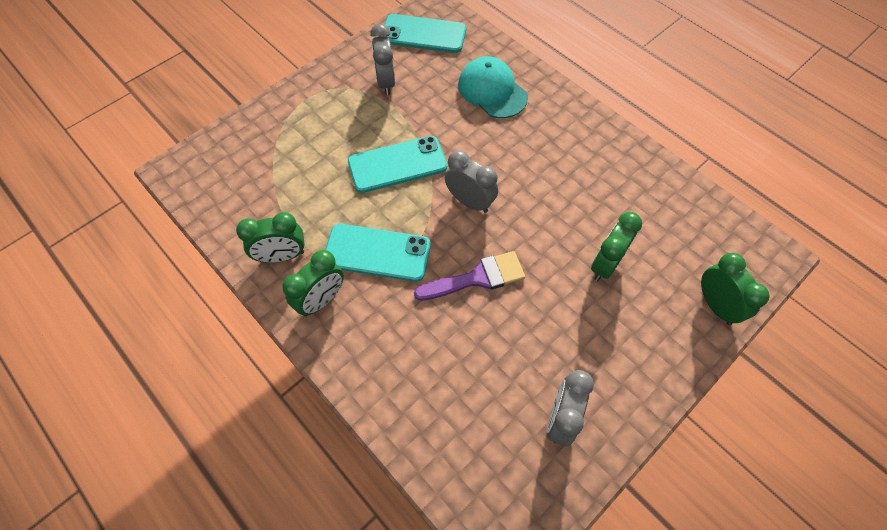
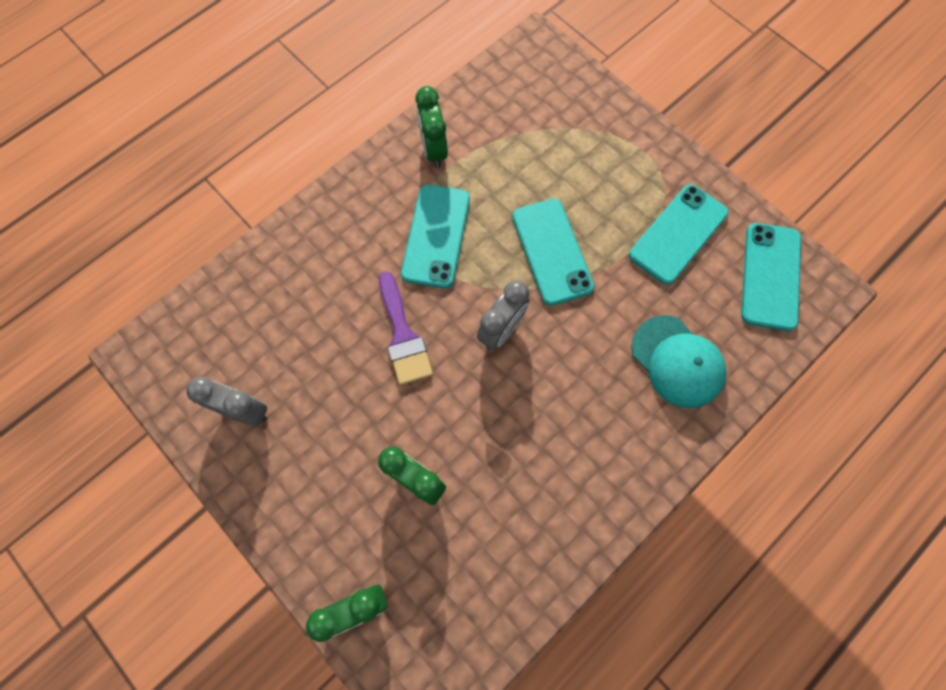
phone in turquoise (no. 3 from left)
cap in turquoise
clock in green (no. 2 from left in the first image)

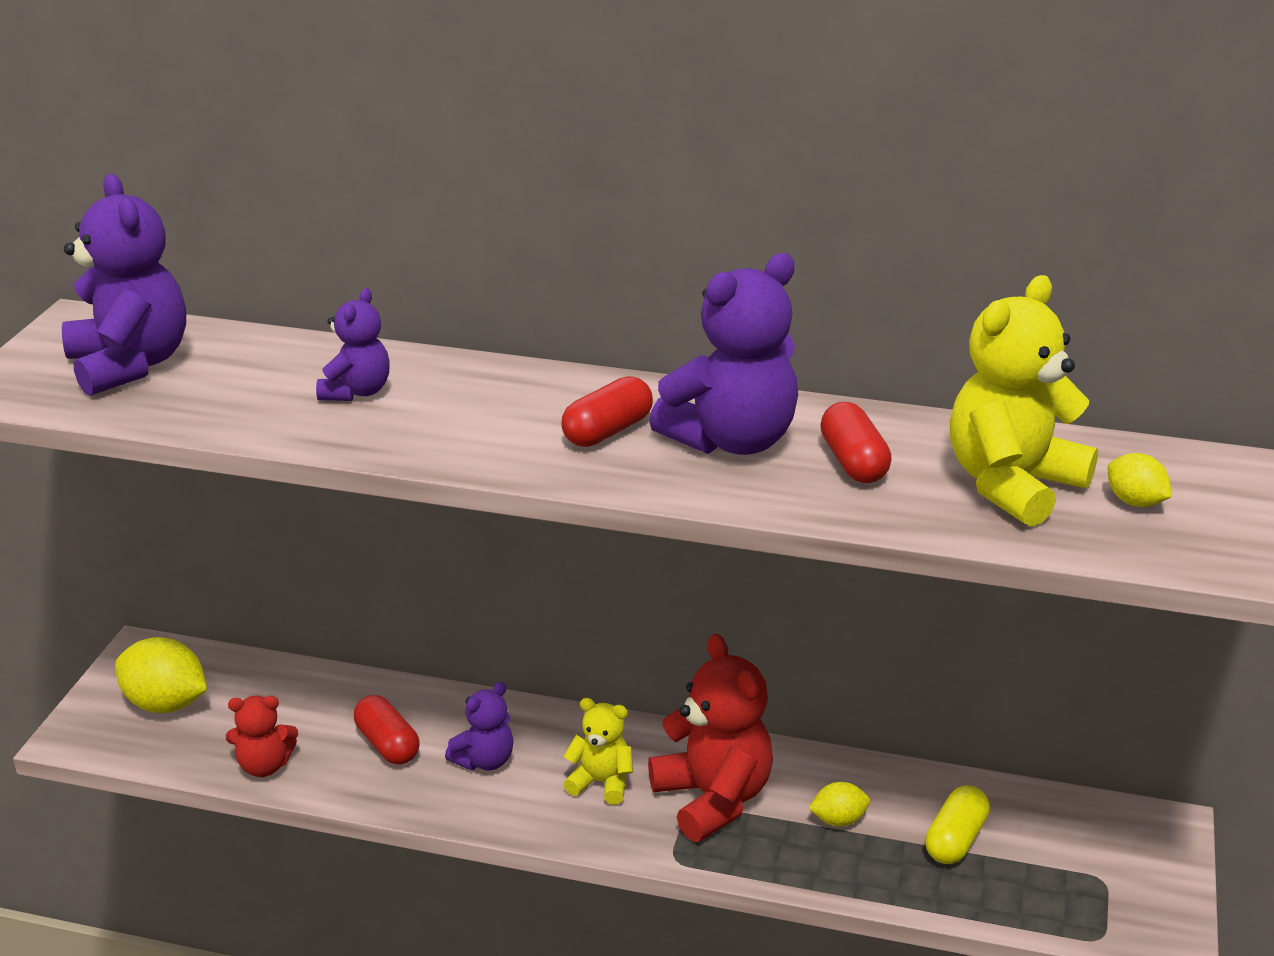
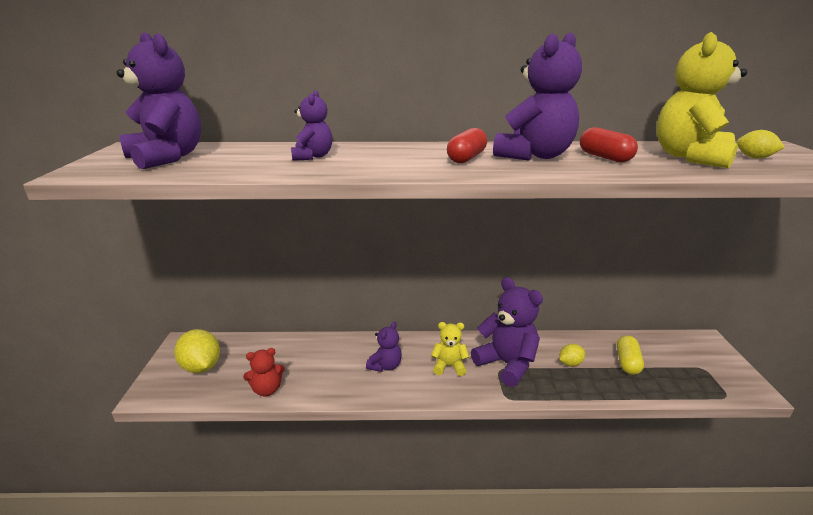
teddy bear in purple (no. 4 from left)
lemon in yellow (no. 1 from left)
capsule in red (no. 1 from left in the first image)

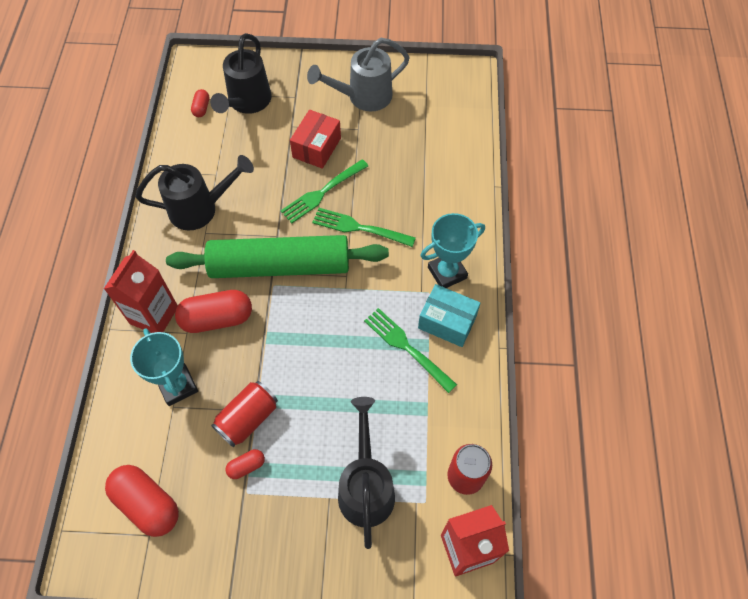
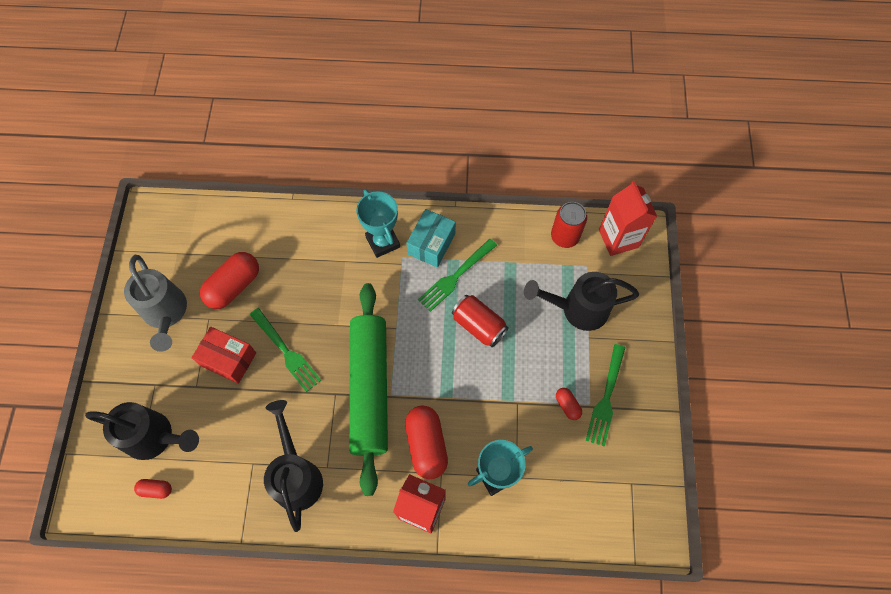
fork in green (no. 3 from left)
can in red (no. 1 from left)
capsule in red (no. 2 from left)

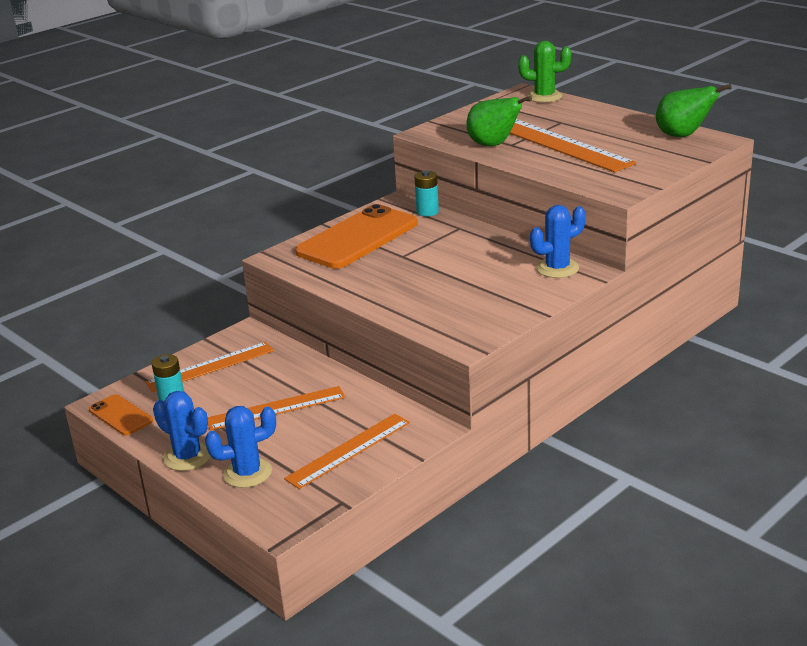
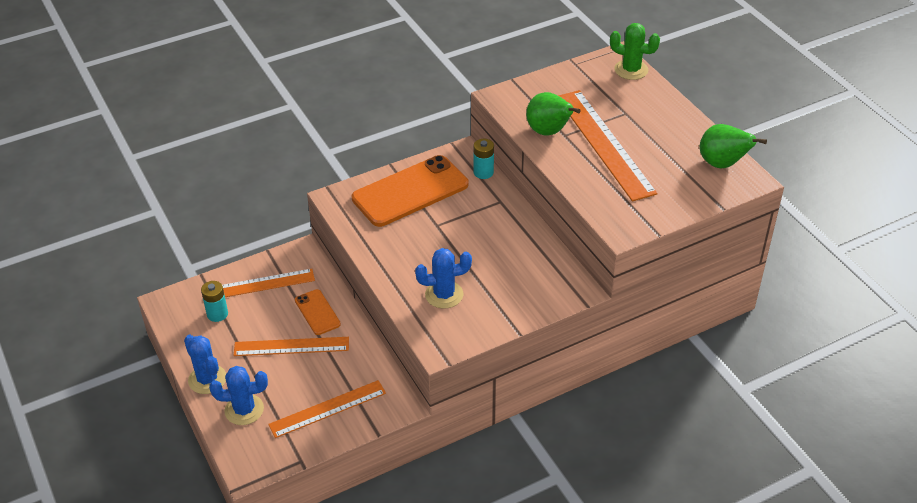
cactus in blue (no. 3 from left)
phone in orange (no. 1 from left)

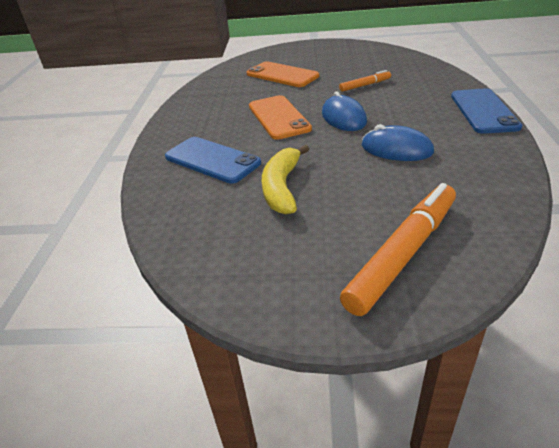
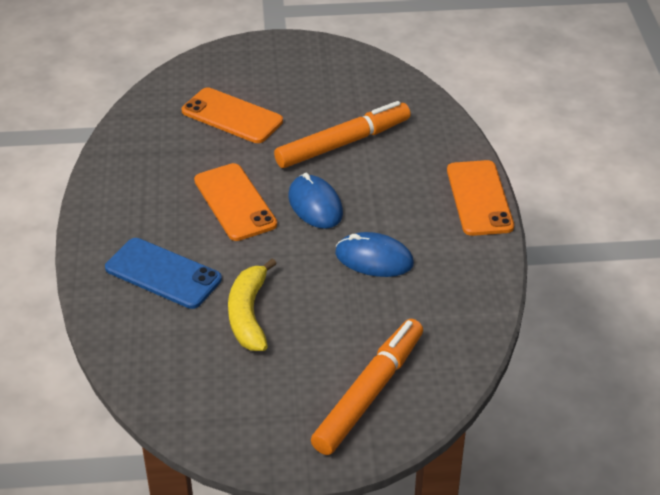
marker in orange (no. 1 from left)
phone in orange (no. 3 from left)

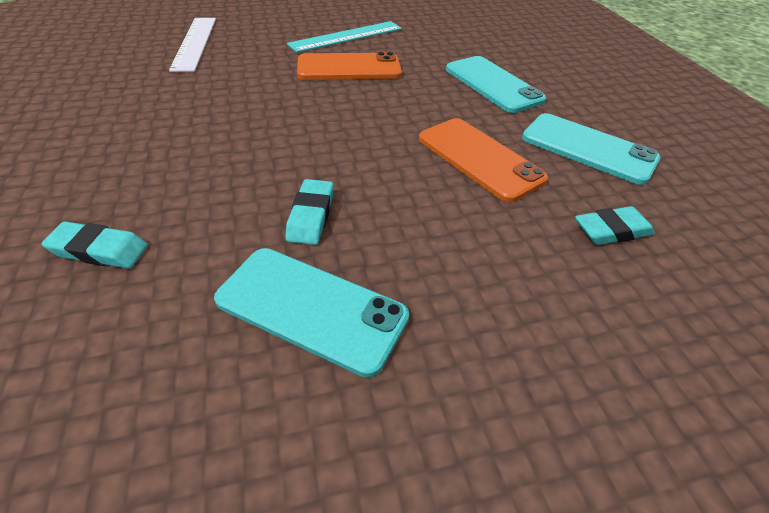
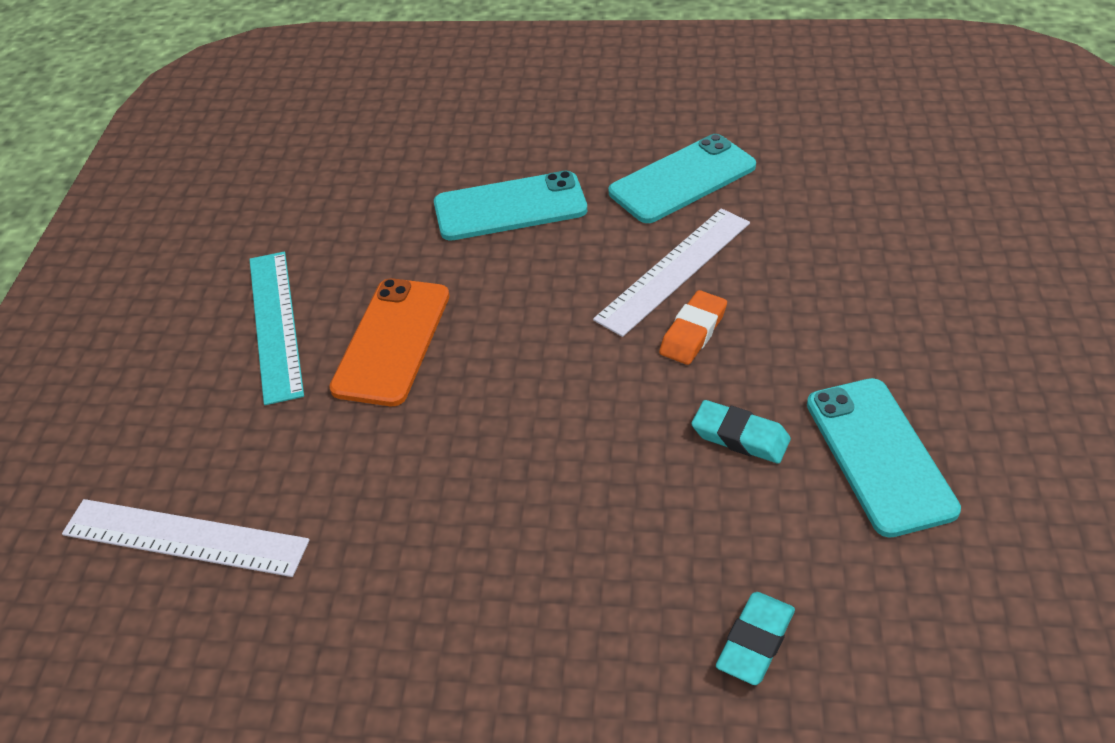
ruler in white (no. 2 from left)
eraser in turquoise (no. 3 from left in the first image)
phone in turquoise (no. 3 from left)
eraser in orange

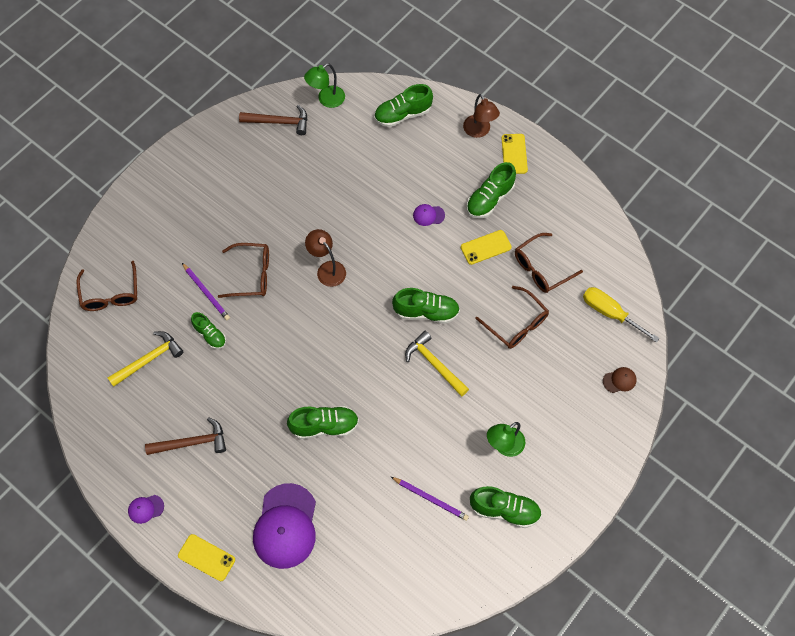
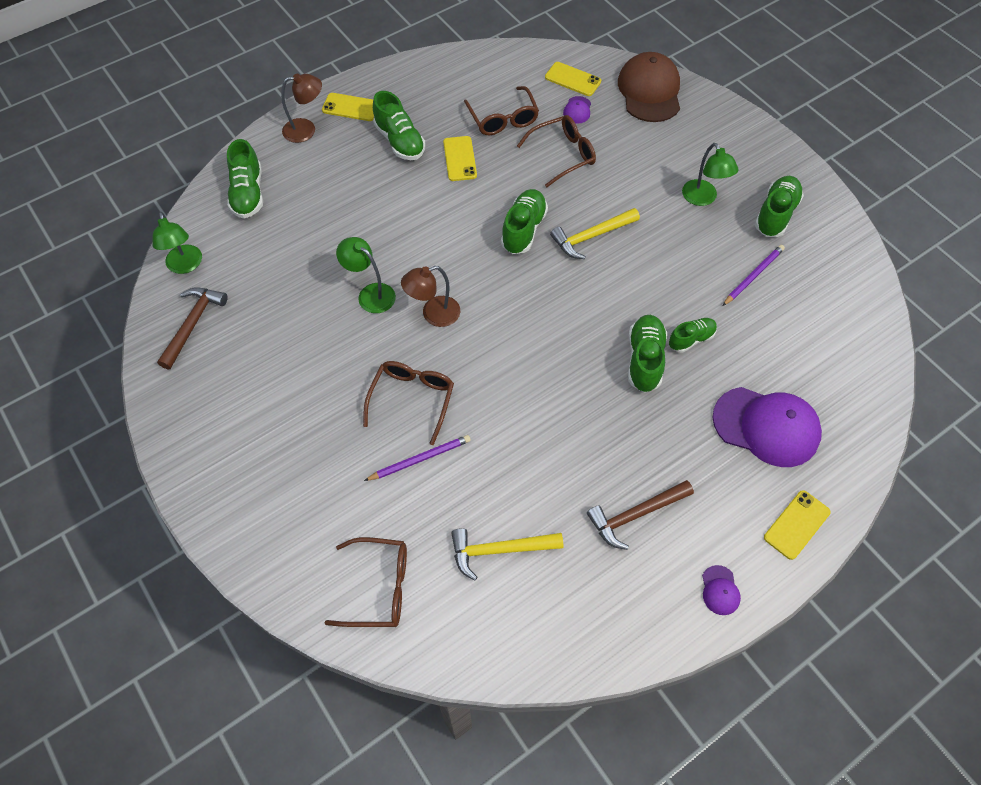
cap in purple (no. 1 from left)
phone in yellow (no. 3 from left)
shoe in green (no. 5 from left)
hammer in yellow (no. 1 from left)
cap in brown
hammer in brown (no. 2 from left)
lamp in green (no. 2 from left)

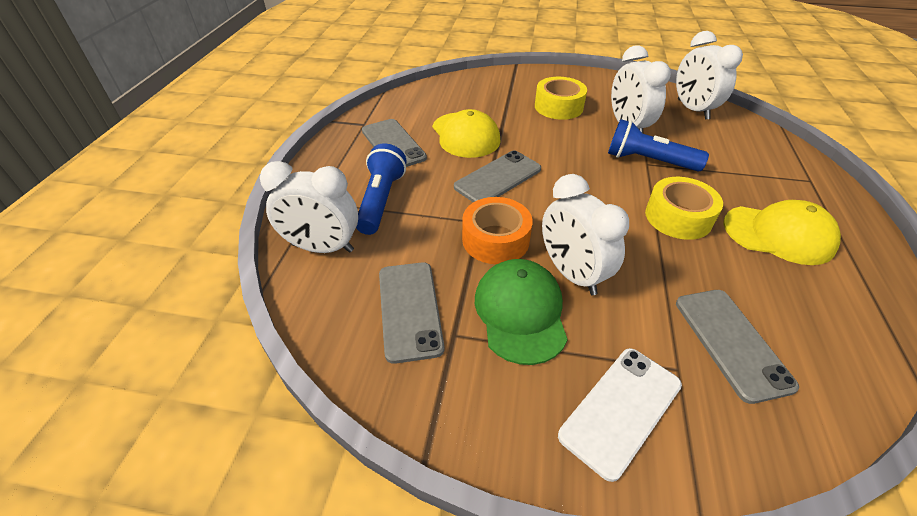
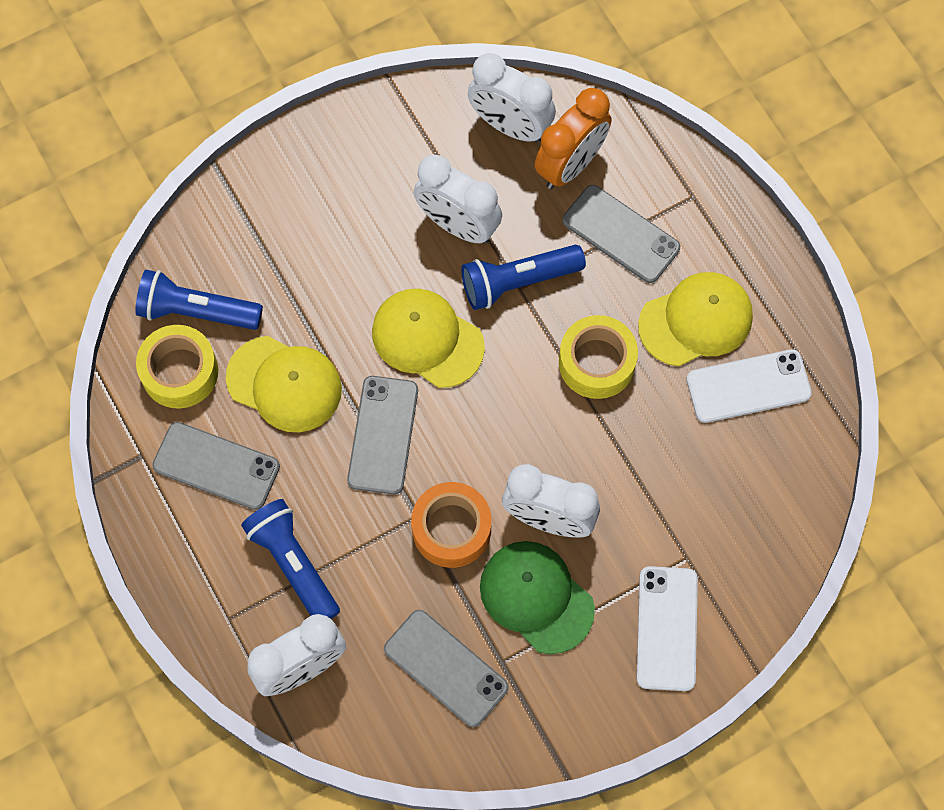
tape in yellow (no. 1 from left)
phone in grey (no. 4 from left)
clock in orange
flashlight in blue (no. 1 from left)
cap in yellow (no. 2 from left)
phone in white (no. 2 from left)

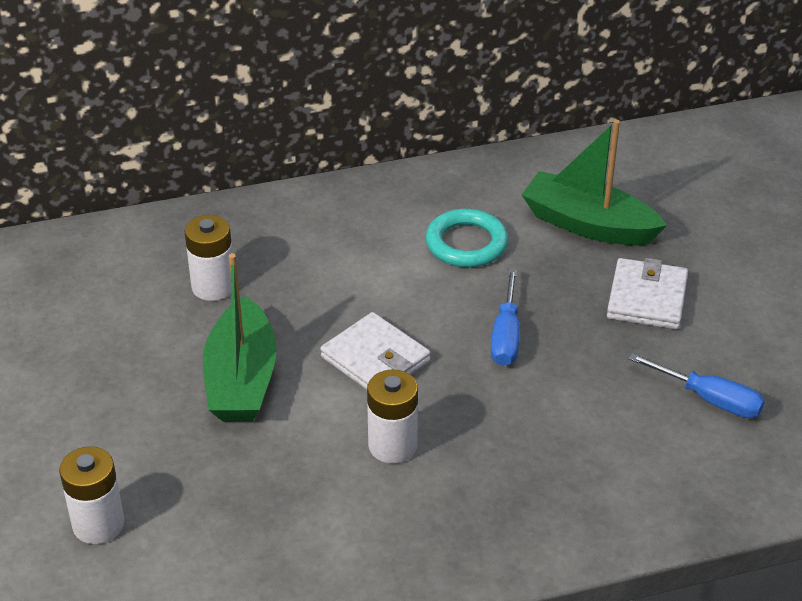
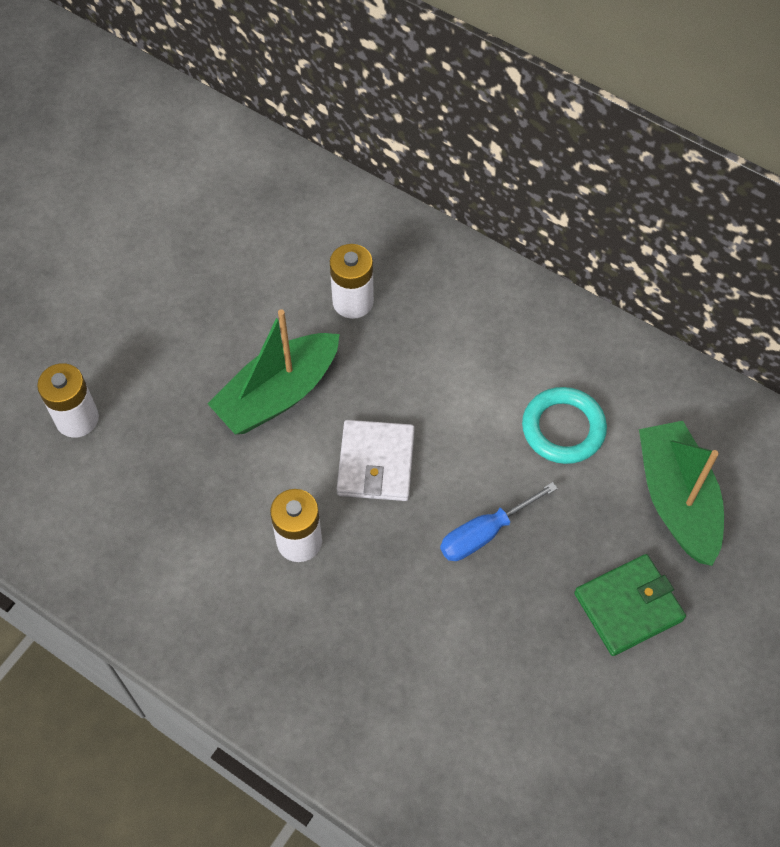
wallet in green
screwdriver in blue (no. 2 from left in the first image)

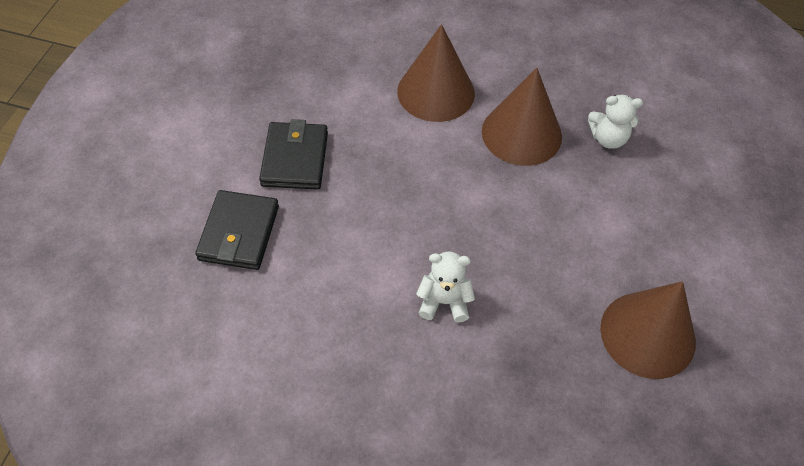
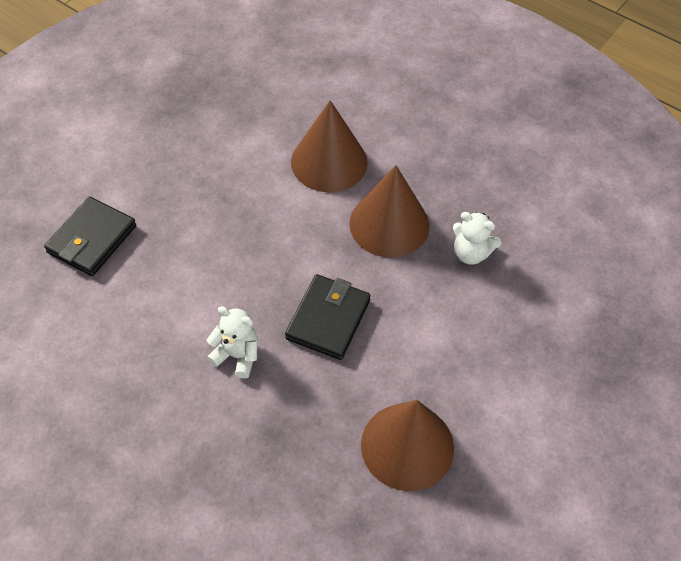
wallet in black (no. 2 from left)

